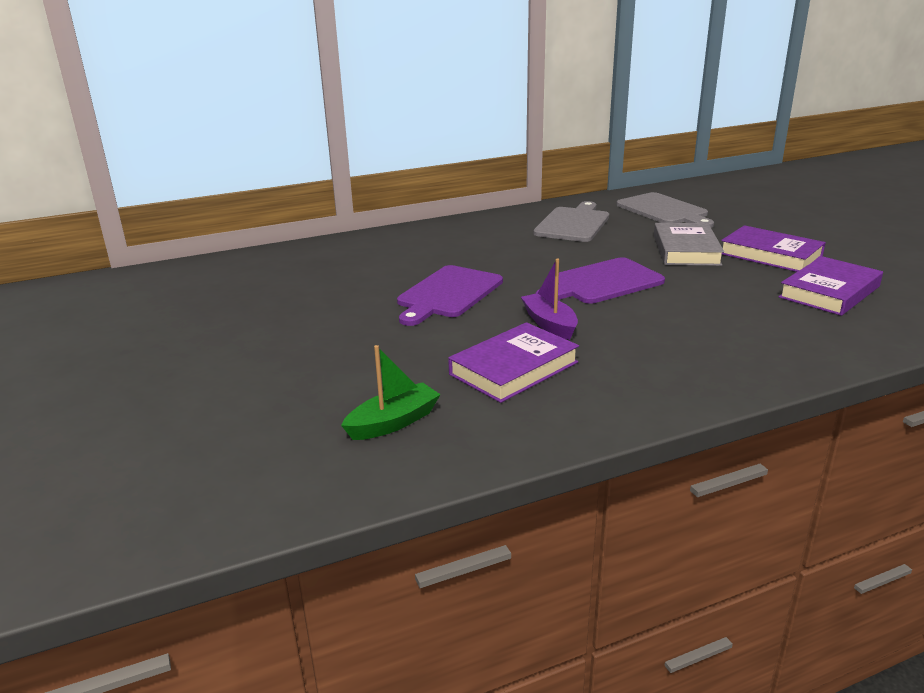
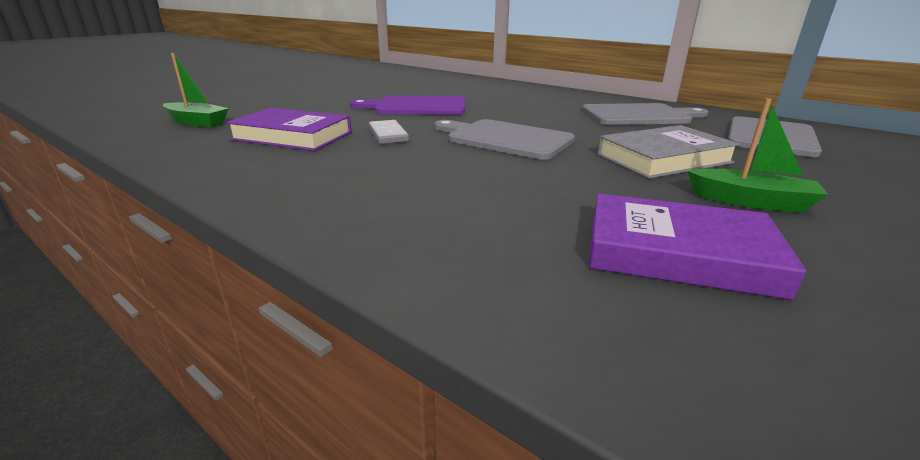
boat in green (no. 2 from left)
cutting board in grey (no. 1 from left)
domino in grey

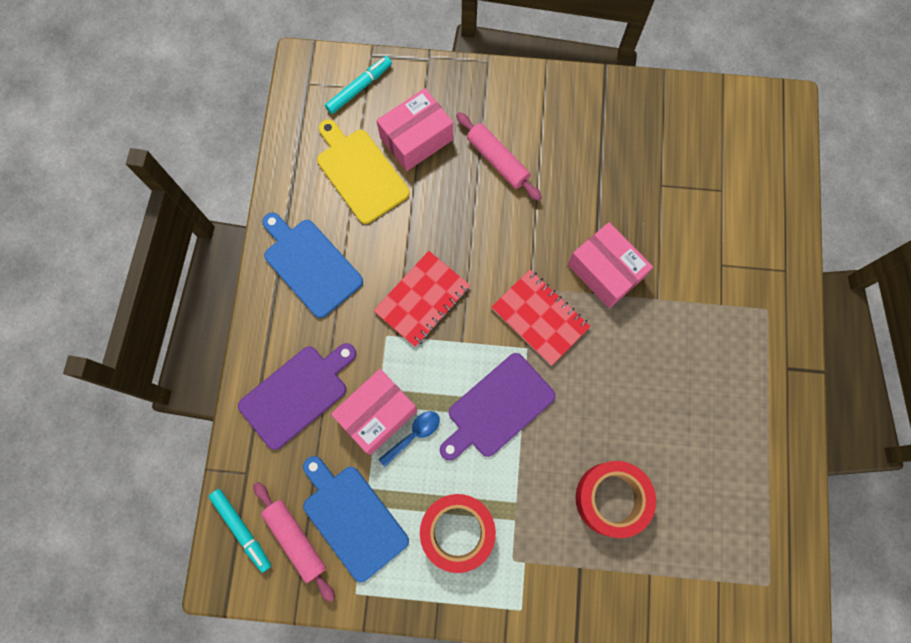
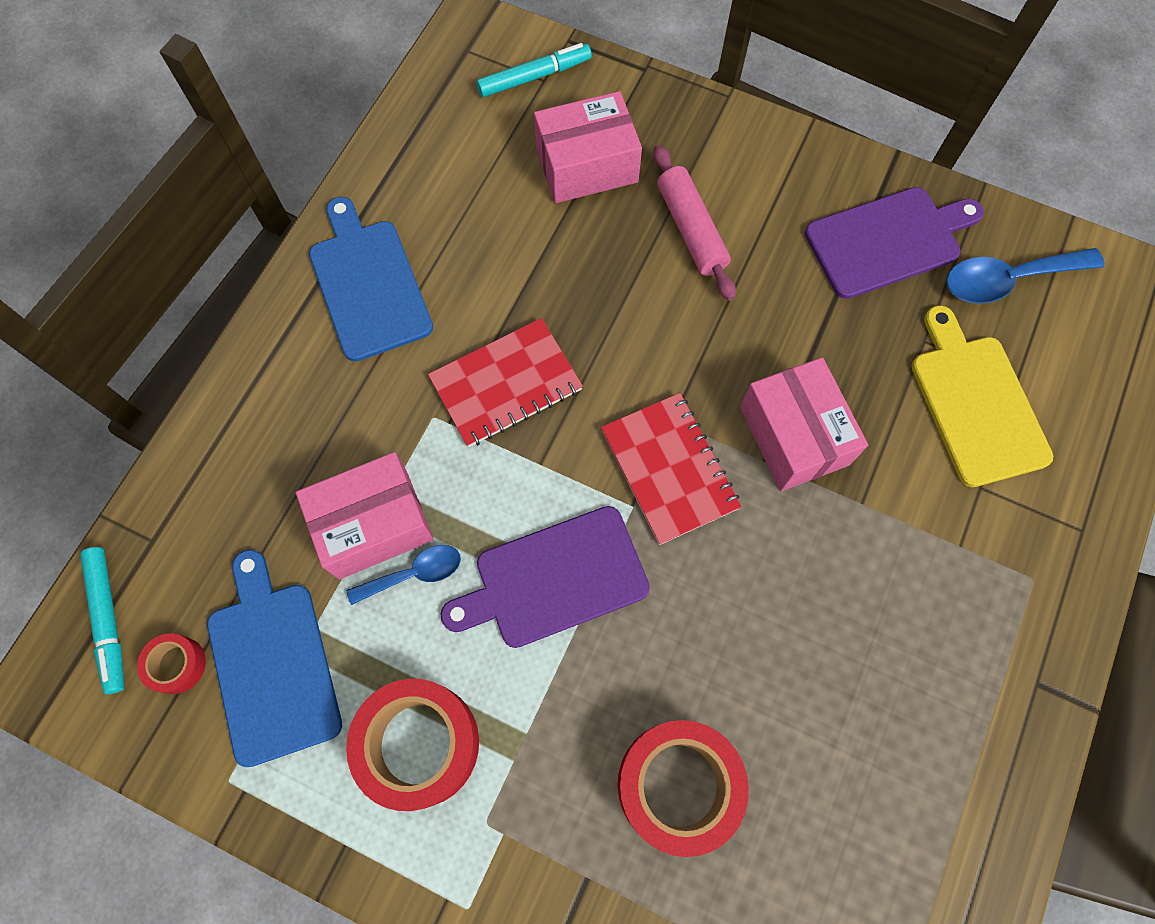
cutting board in yellow
cutting board in purple (no. 2 from left)
tape in red (no. 1 from left)
spoon in blue (no. 2 from left)

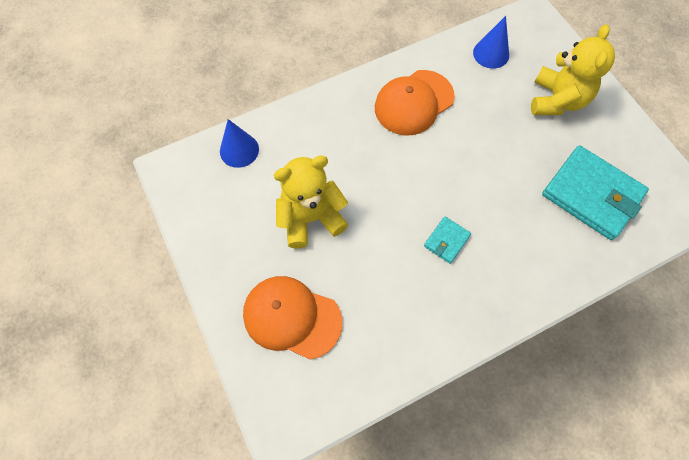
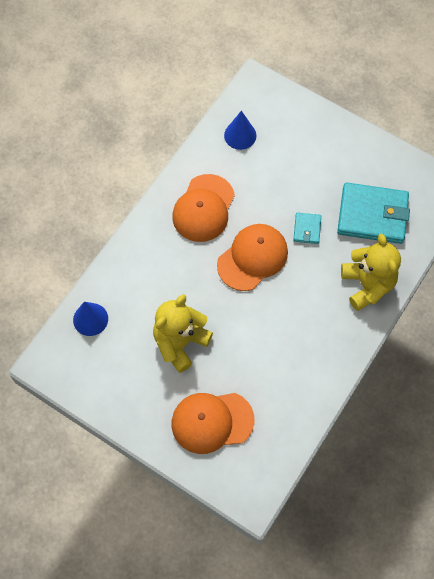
teddy bear in yellow (no. 2 from left)
wallet in turquoise (no. 1 from left)
cap in orange (no. 3 from left)

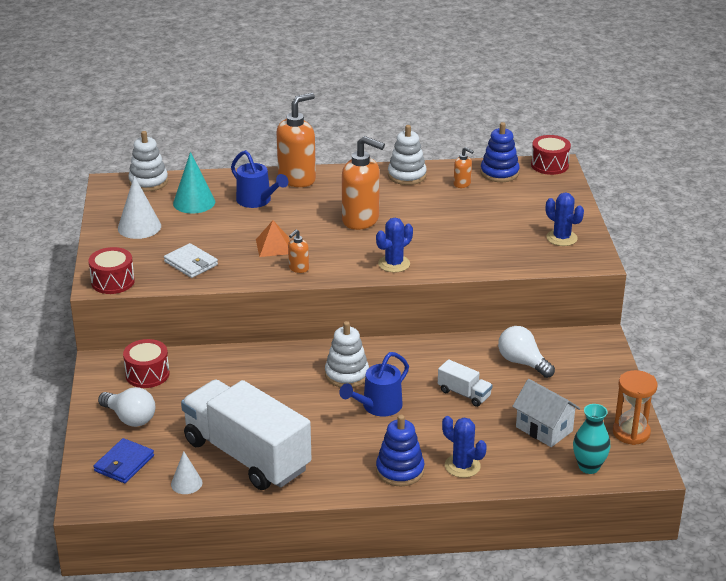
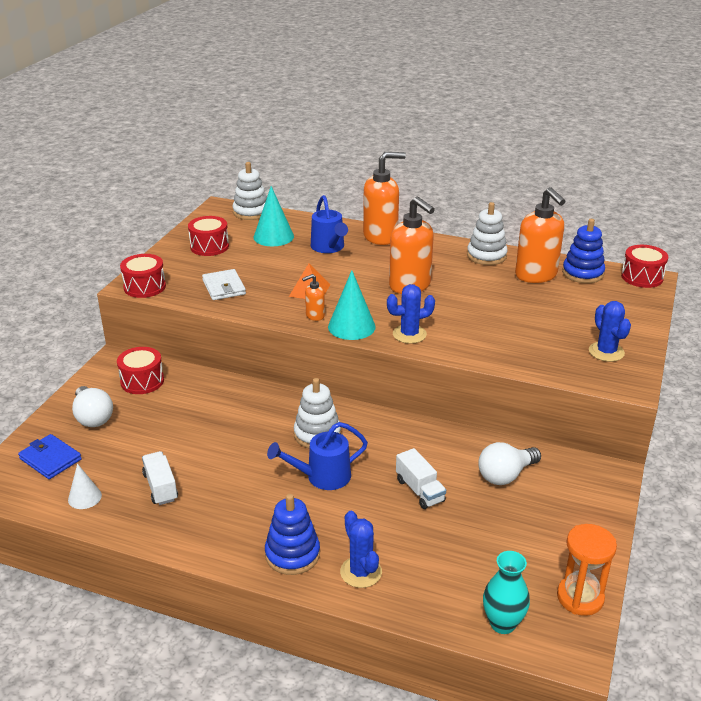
soap dispenser in orange (no. 4 from left)
drum in red (no. 3 from left)
light bulb in white (no. 2 from left)
truck in white (no. 1 from left)
house in white
wallet in blue
cone in turquoise (no. 2 from left)

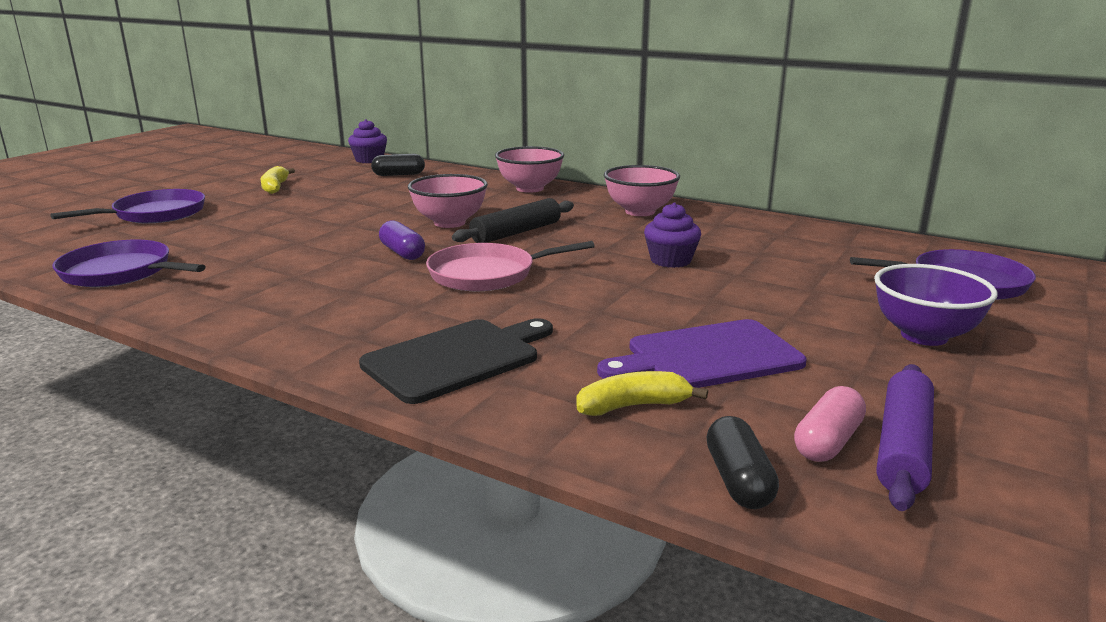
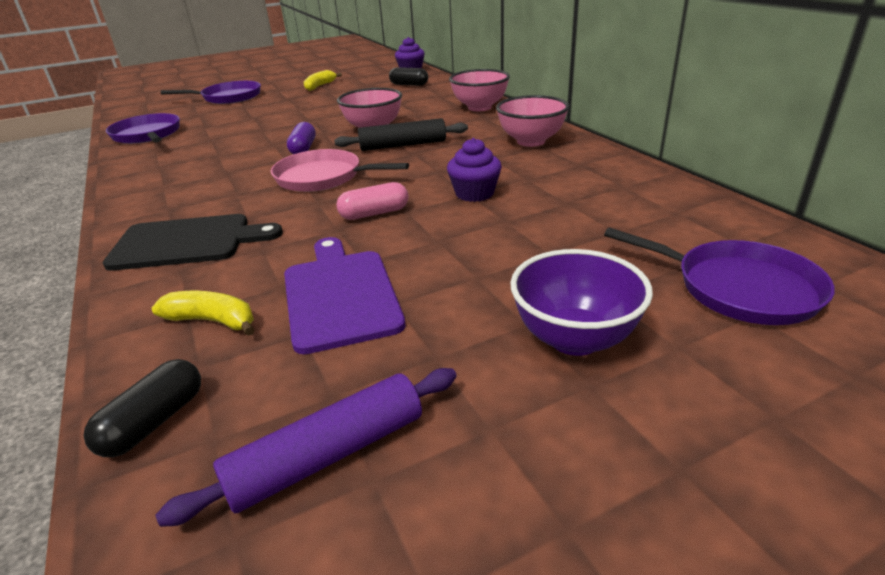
cutting board in purple
capsule in pink

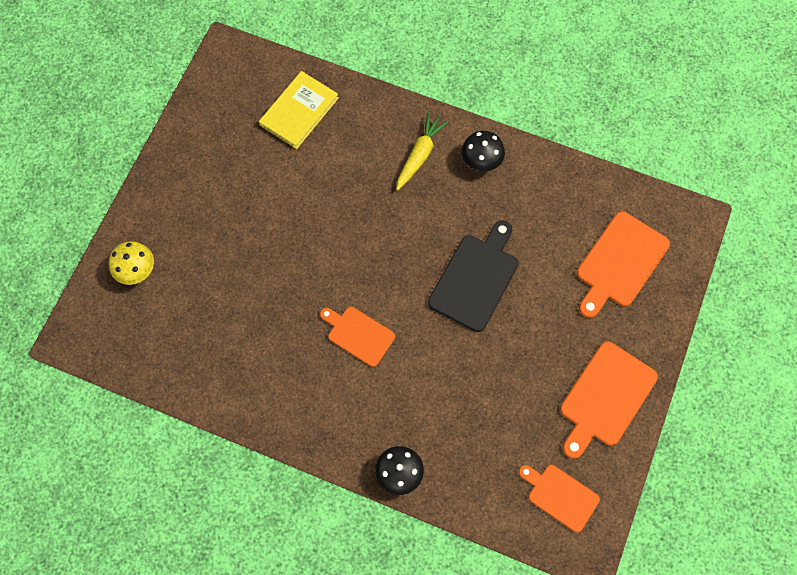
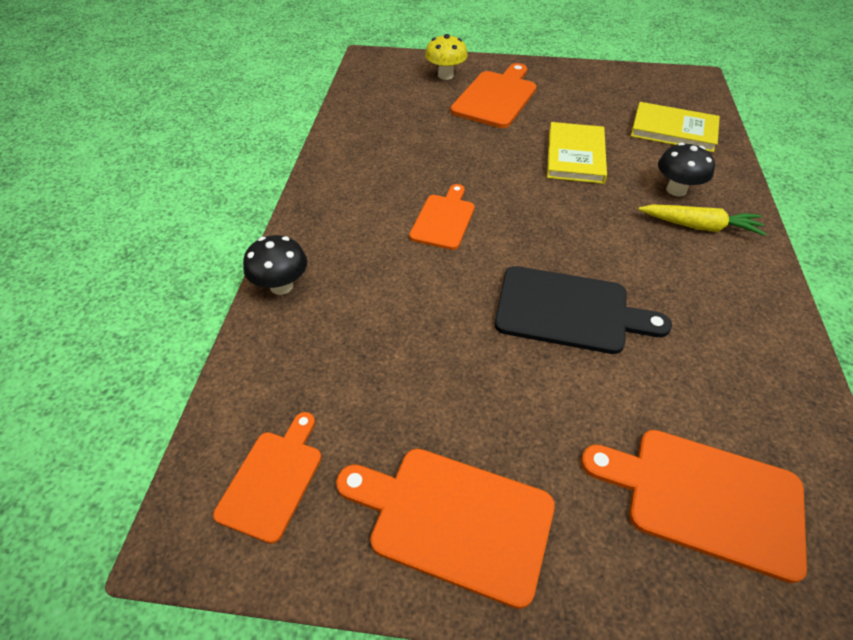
mushroom in black (no. 2 from left)
cutting board in orange (no. 4 from left)
book in yellow (no. 1 from left)

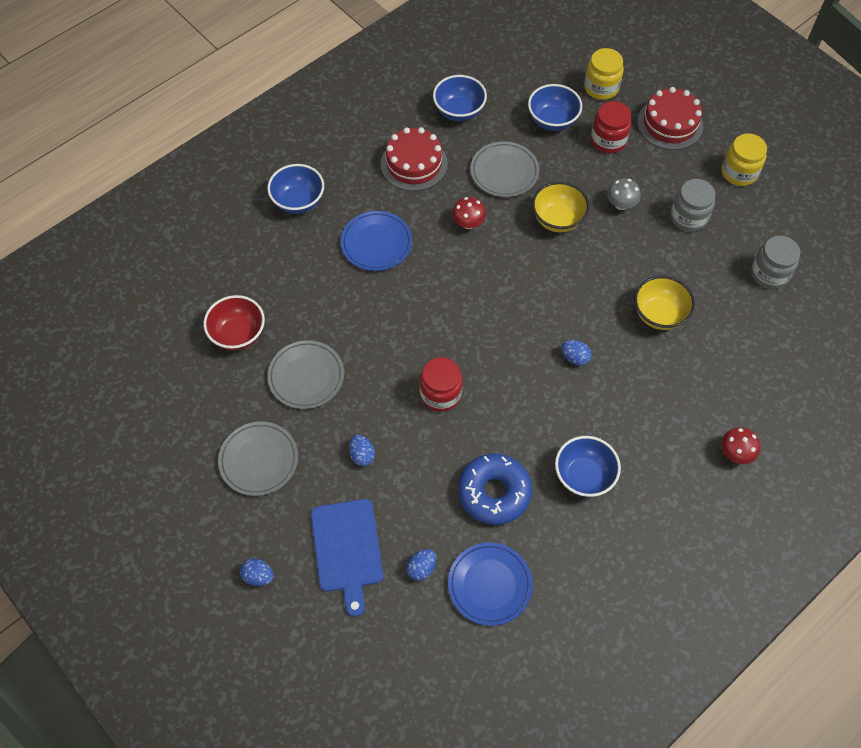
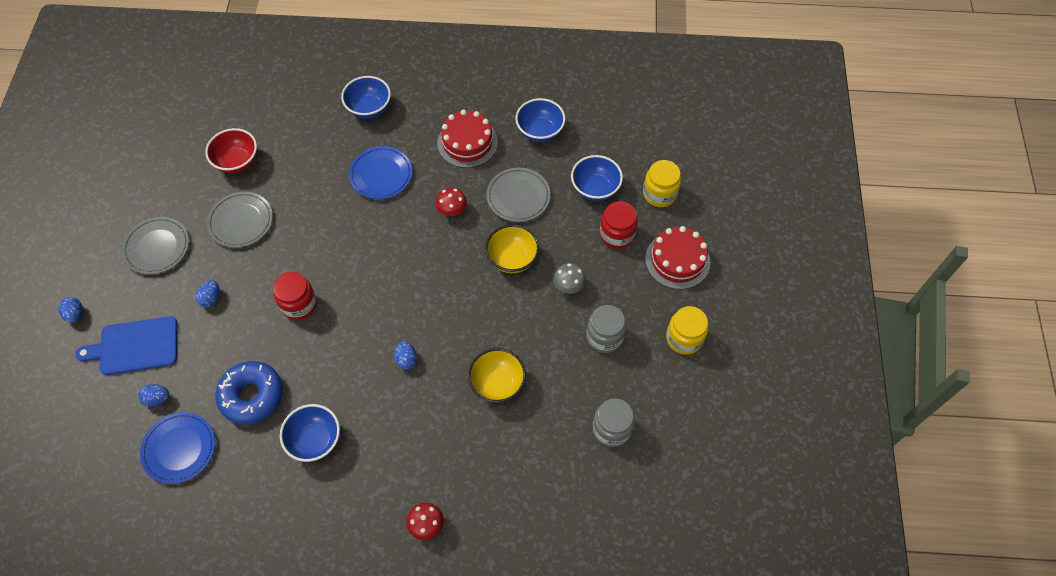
cutting board in blue

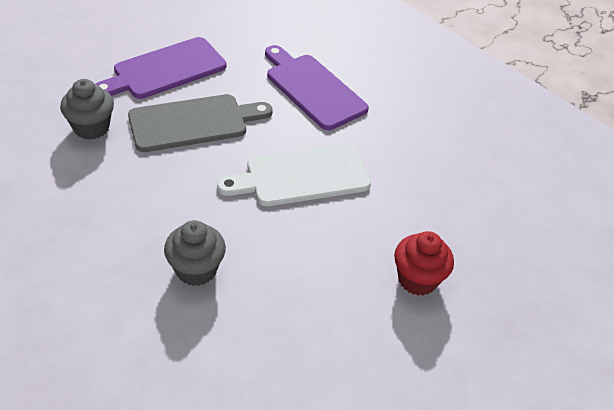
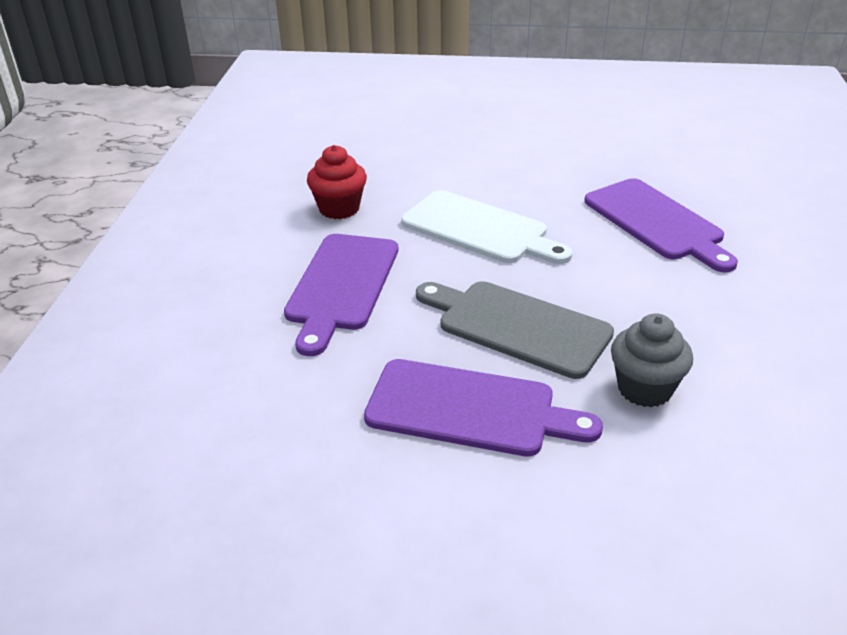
cutting board in purple (no. 3 from left)
cupcake in red

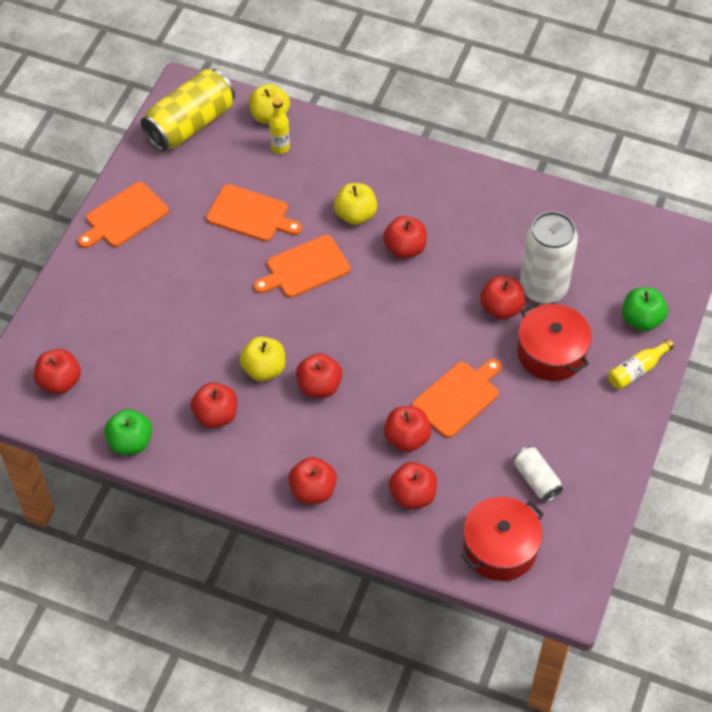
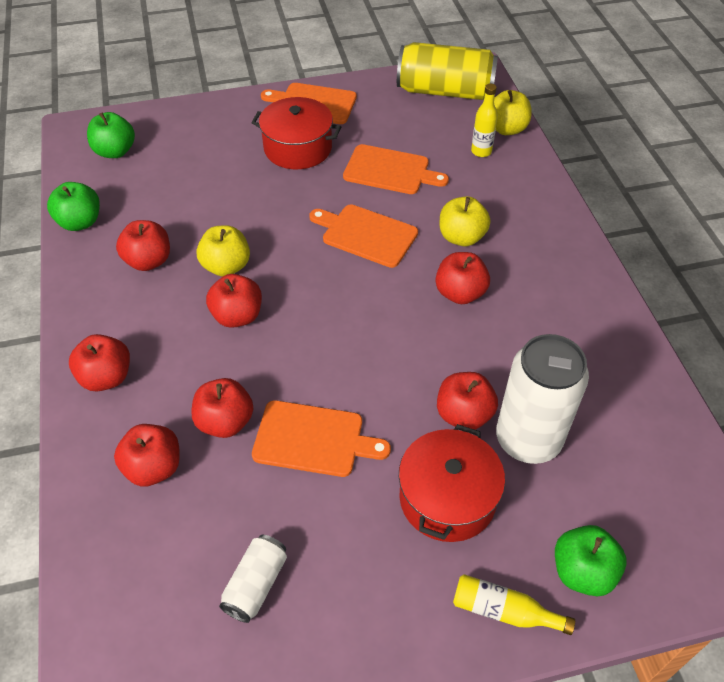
cutting board in orange (no. 4 from left)
apple in green (no. 2 from left)
pot in red (no. 1 from left)

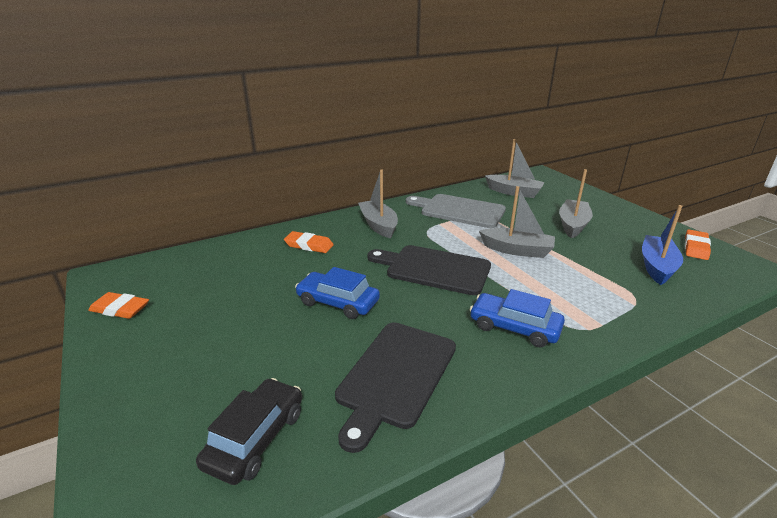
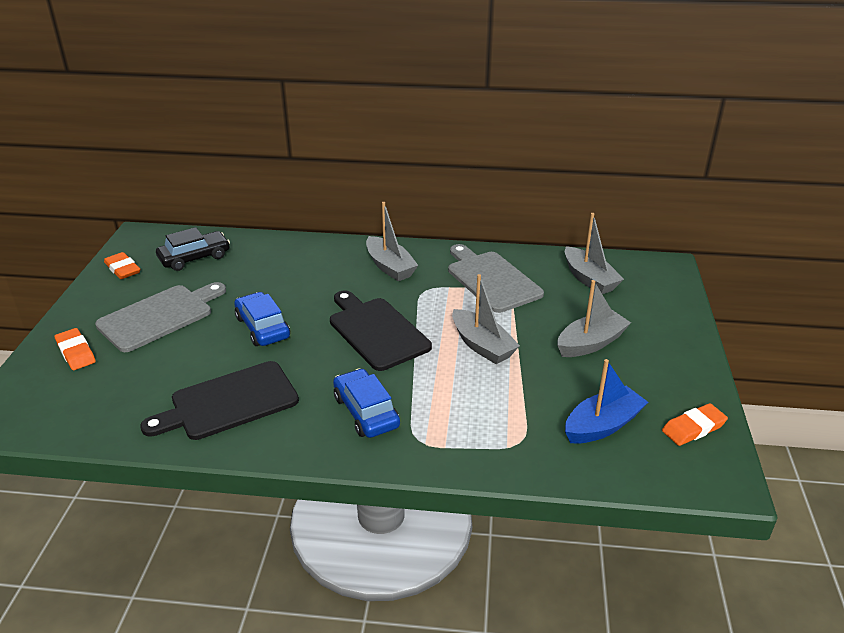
boat in grey (no. 1 from left)
eraser in orange (no. 1 from left)
car in black
cutting board in grey (no. 1 from left)

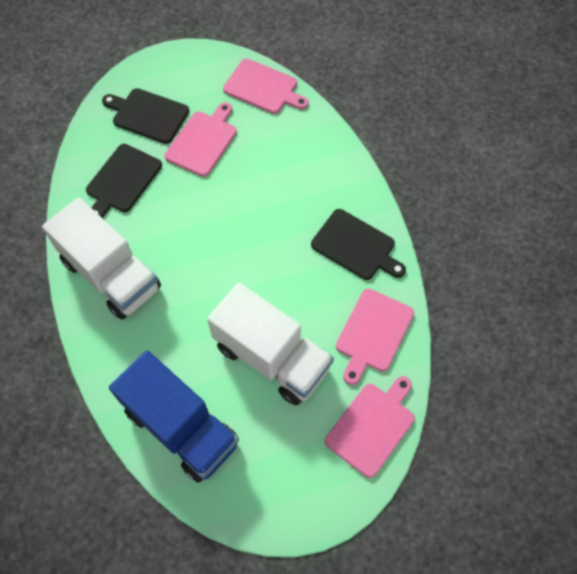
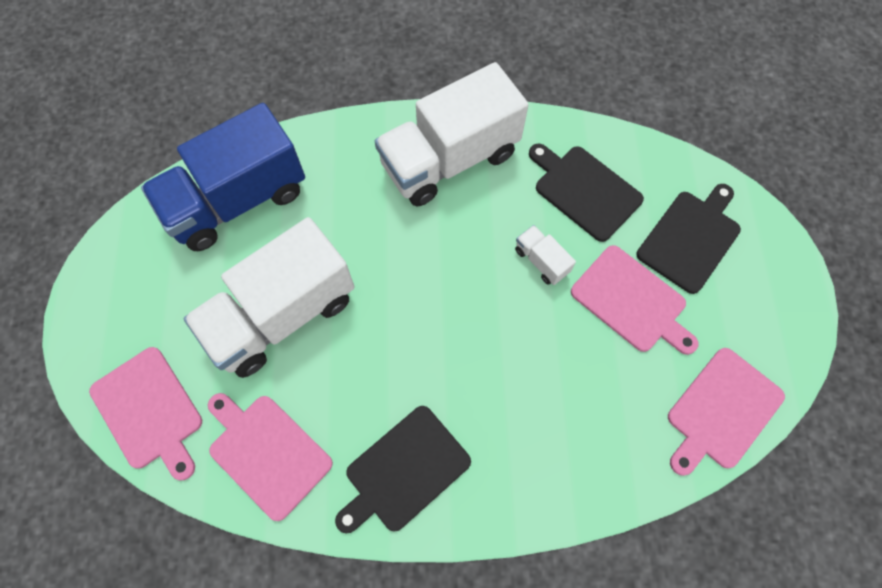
truck in white (no. 3 from left)

